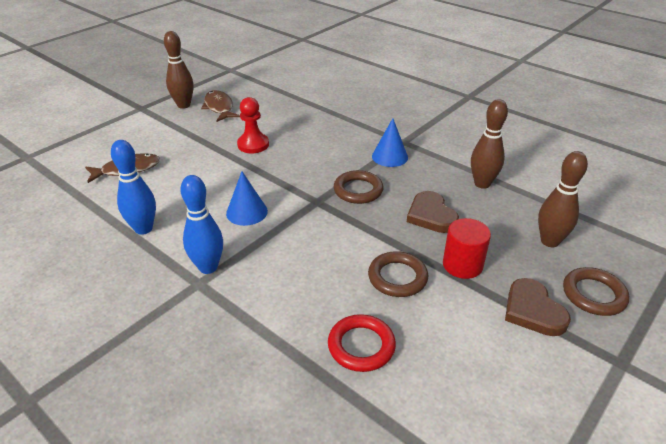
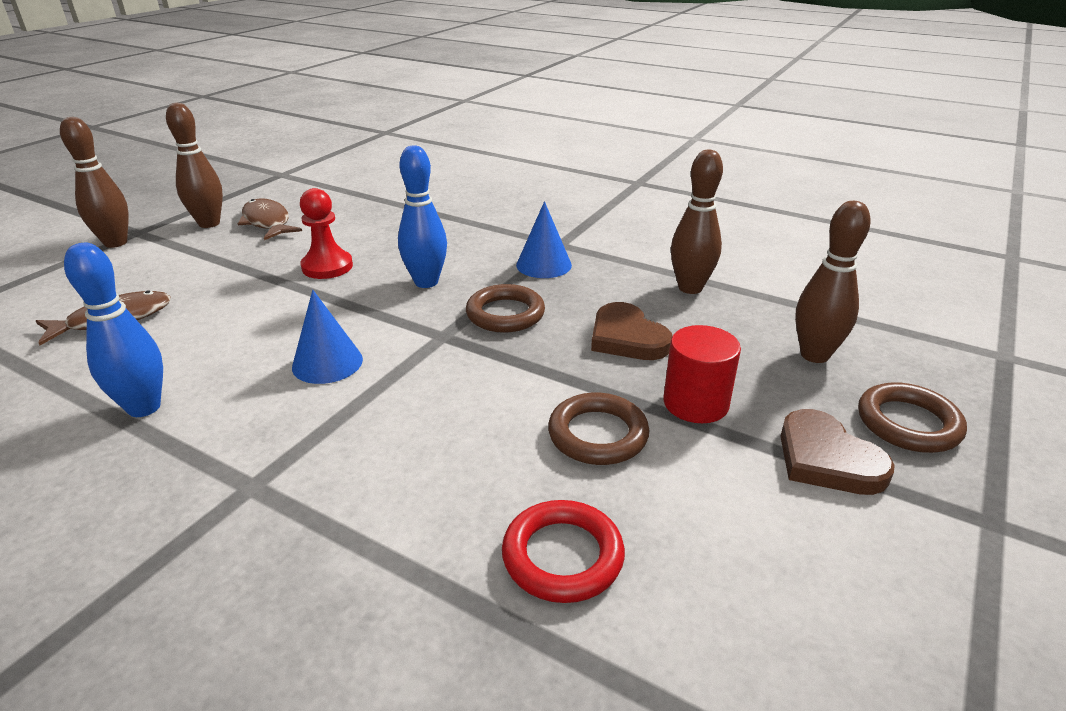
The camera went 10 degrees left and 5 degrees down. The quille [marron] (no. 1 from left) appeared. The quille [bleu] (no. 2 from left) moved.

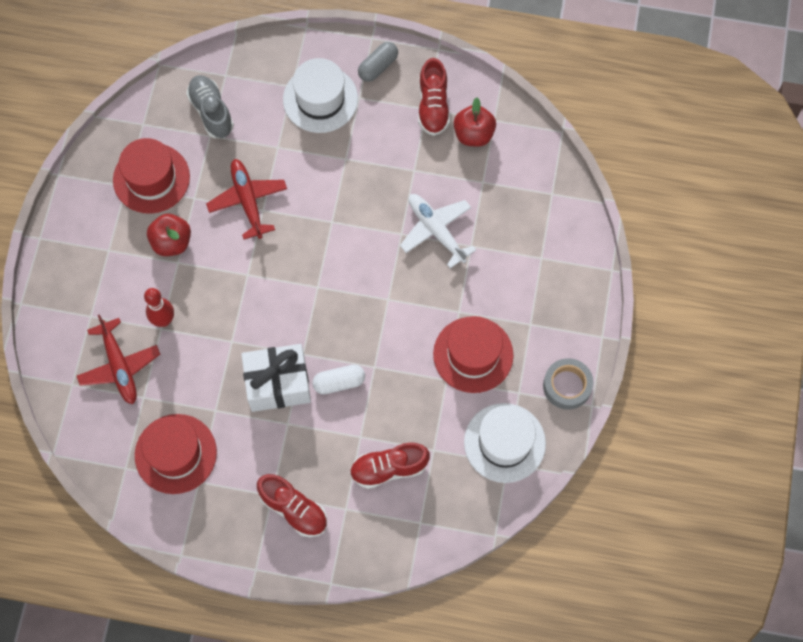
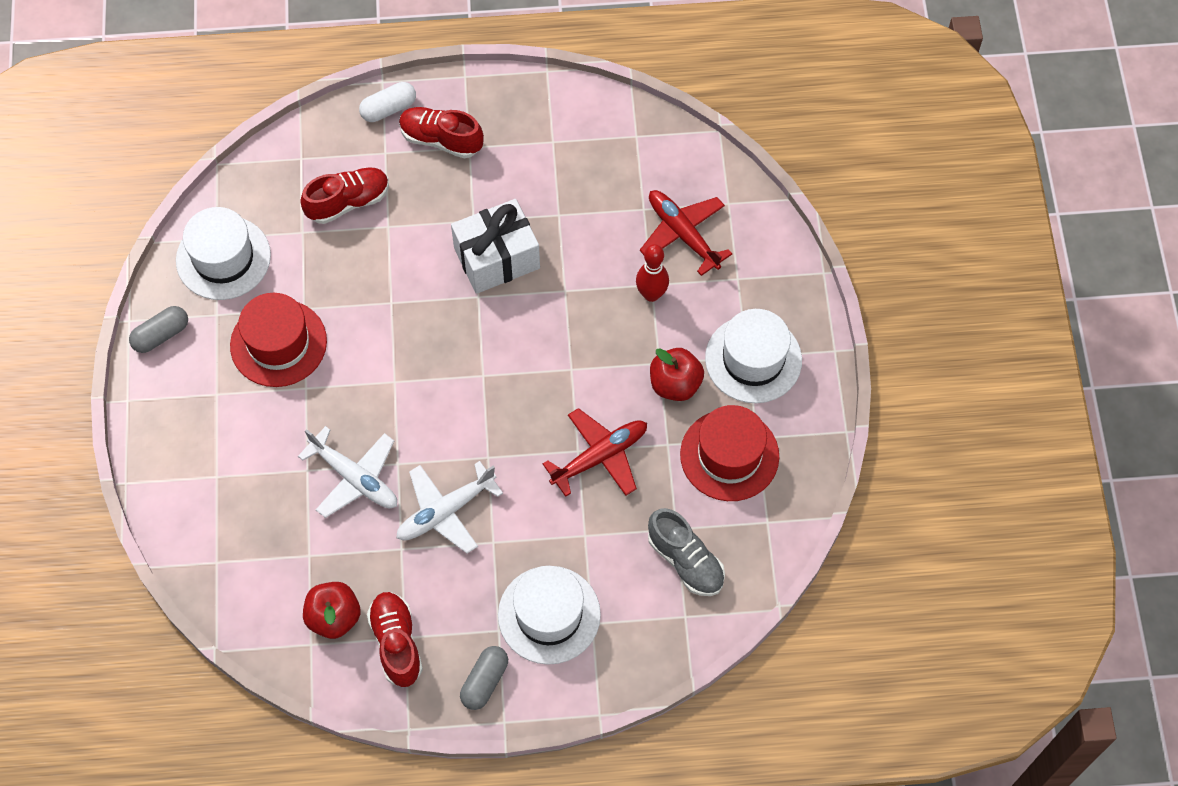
The camera went 165 degrees right and 5 degrees down. The chapeau [rouge] (no. 2 from left) disappeared. The avion [blanc] (no. 2 from left) appeared. The chapeau [blanc] (no. 3 from left) appeared. The gélule [blanc] moved. The ruban adhésif [gris] was replaced by the gélule [gris] (no. 1 from left). The avion [rouge] (no. 2 from left in the first image) turned 90 degrees counterclockwise.

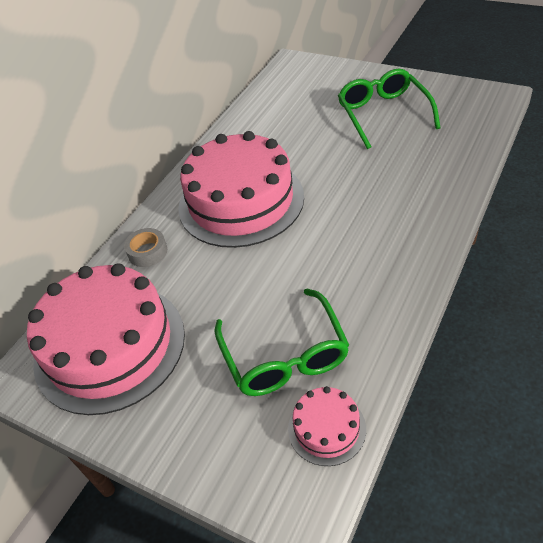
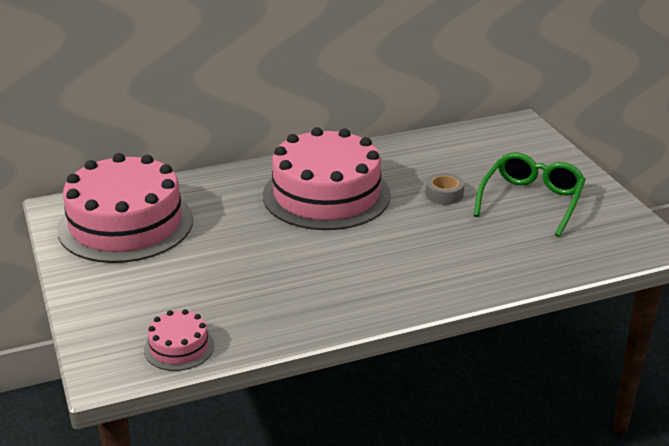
The camera went 35 degrees right and 15 degrees down. The lunettes [vert] (no. 1 from left) disappeared. The ruban adhésif [gris] moved.

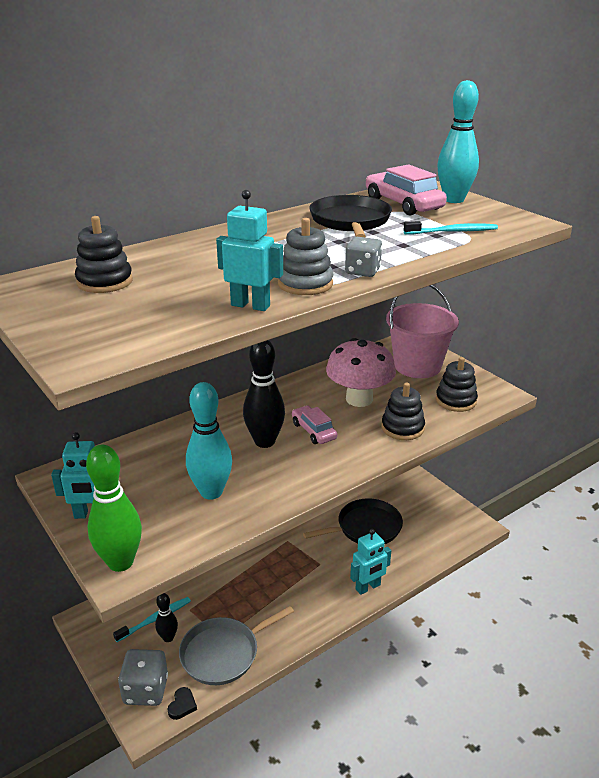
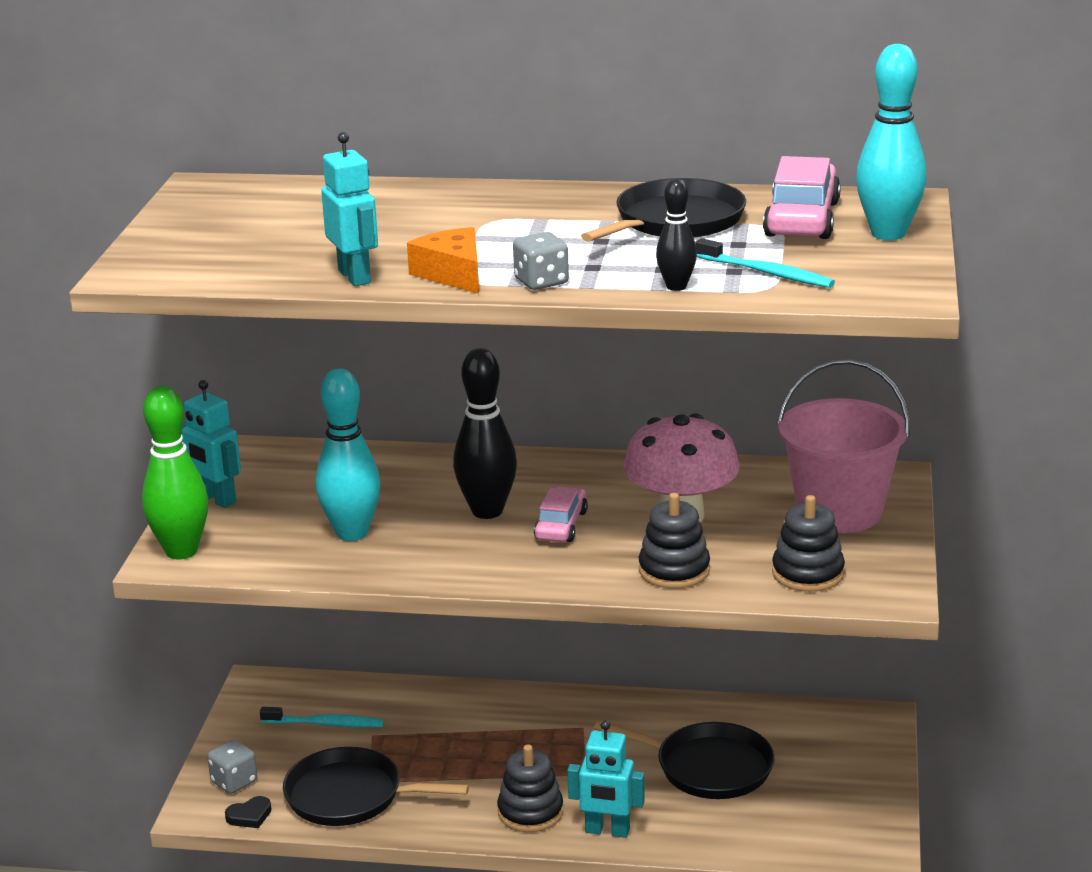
The camera went 45 degrees right and 5 degrees down. The jouet à empiler [noir] (no. 1 from left) moved. The quille [noir] (no. 1 from left in the first image) moved. The jouet à empiler [gris] was replaced by the fromage [orange]. The poêle [gris] became the poêle [noir] (no. 1 from left). The dé [gris] (no. 1 from left) changed to 0.65 times the size.

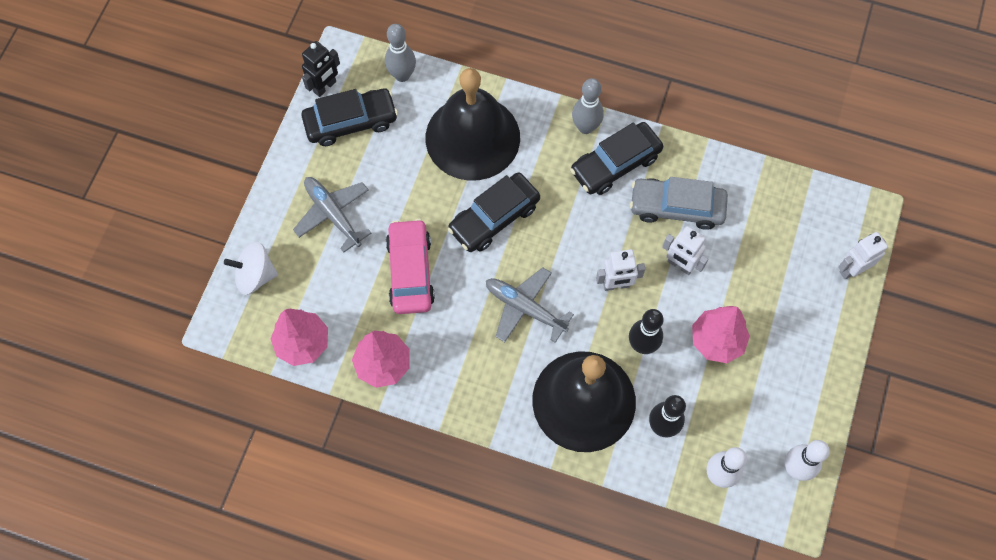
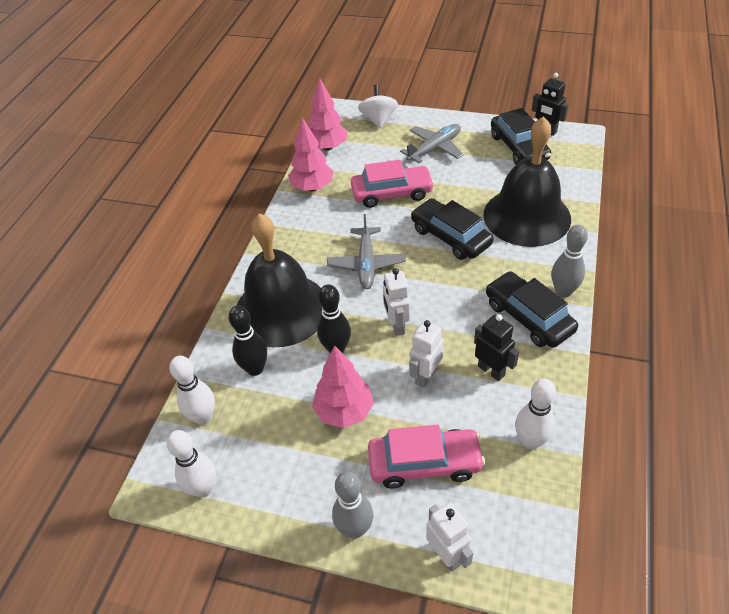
The camera went 90 degrees right and 20 degrees down. The voiture [rose] (no. 2 from left) appeared. The quille [blanc] (no. 3 from left) appeared. The quille [gris] (no. 1 from left) moved. The voiture [gris] was replaced by the robot [noir] (no. 1 from left). The avion [gris] (no. 2 from left in the first image) turned 150 degrees clockwise.

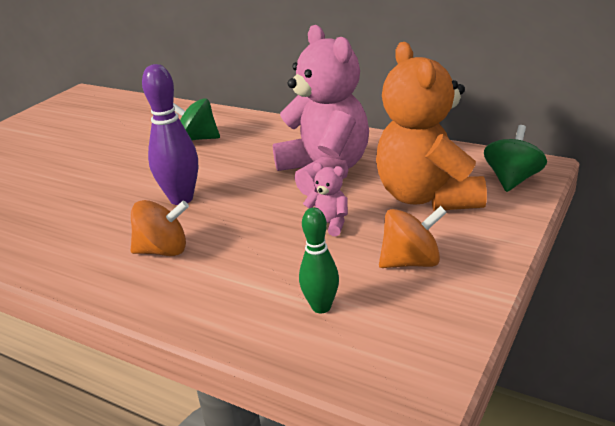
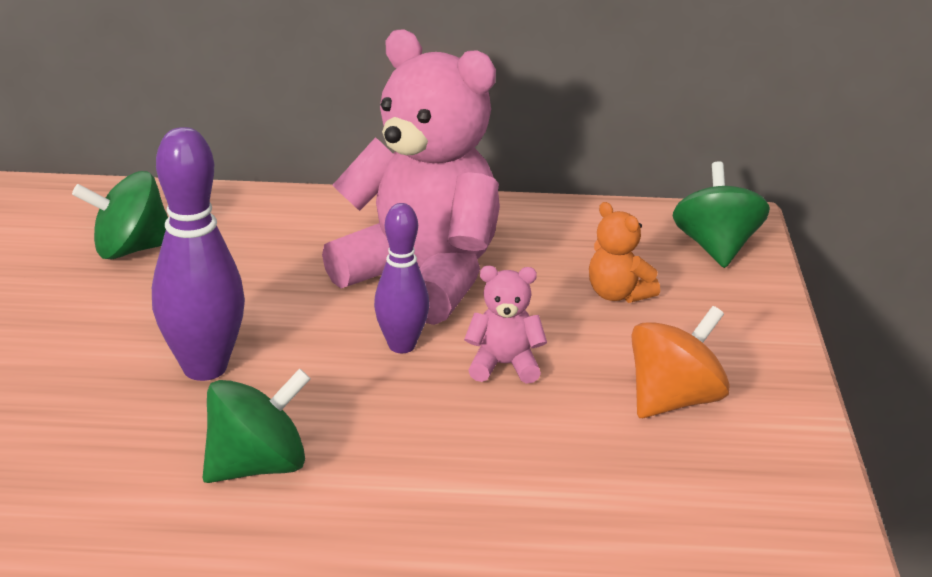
The camera went 30 degrees left and 0 degrees up. The quille [vert] disappeared. The quille [violet] (no. 2 from left) appeared. The toupie [orange] (no. 1 from left) became the toupie [vert] (no. 2 from left). The ours en peluche [orange] changed to 0.41 times the size.

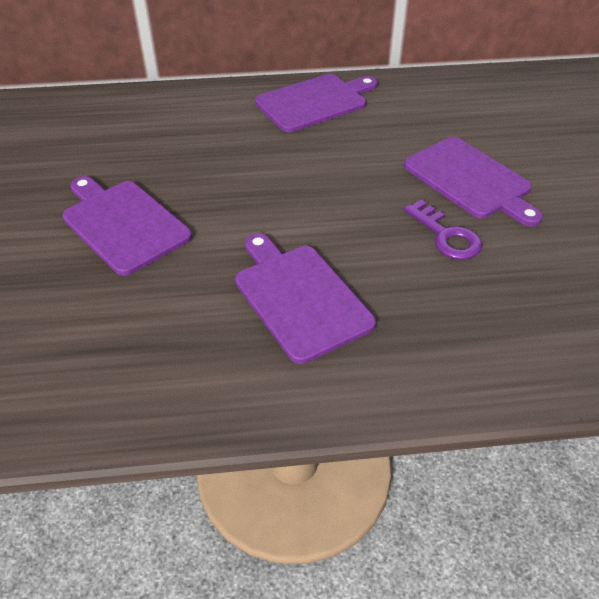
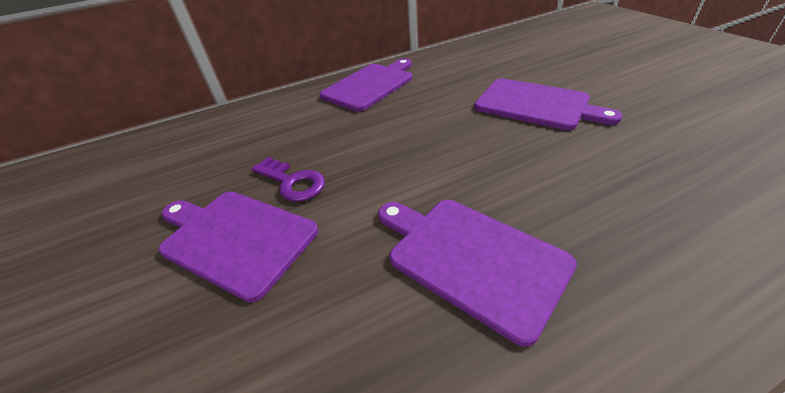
The camera went 15 degrees left and 5 degrees down. The clé [violet] moved.

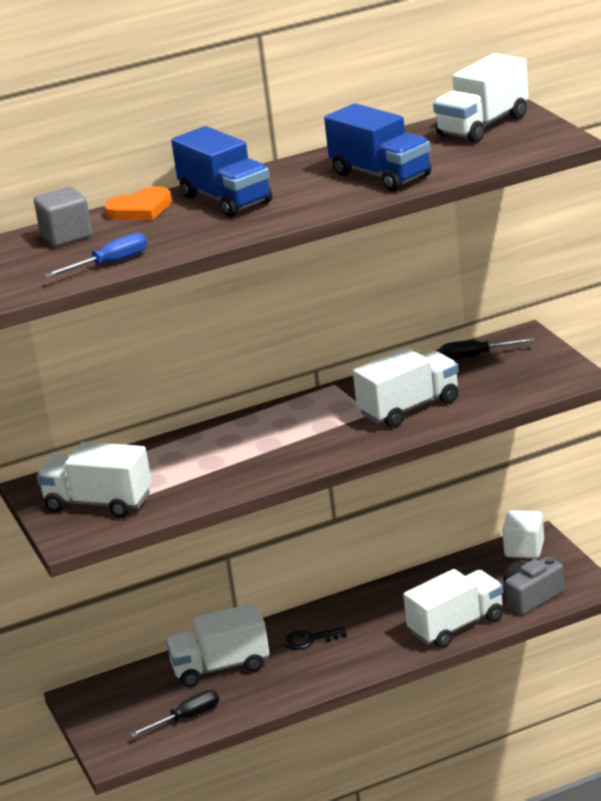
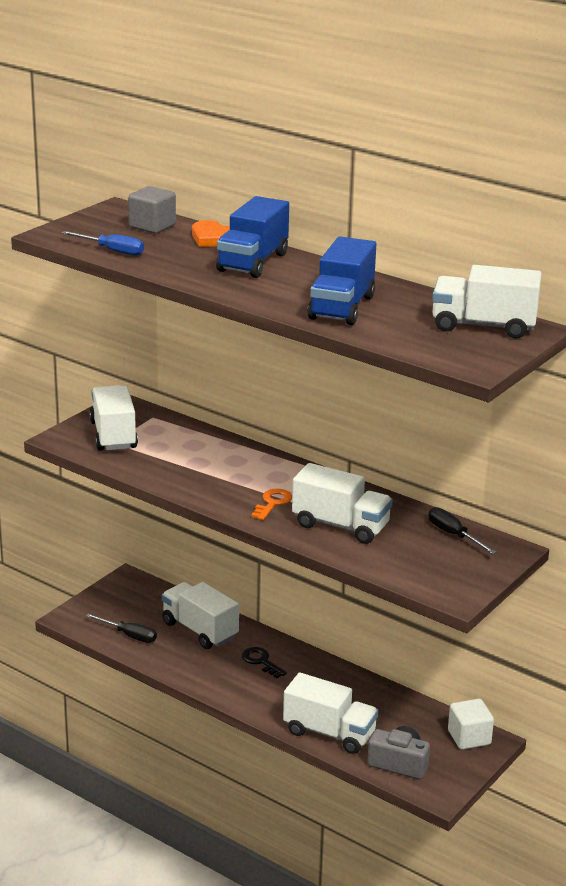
The camera went 55 degrees right and 0 degrees up. The clé [orange] appeared.

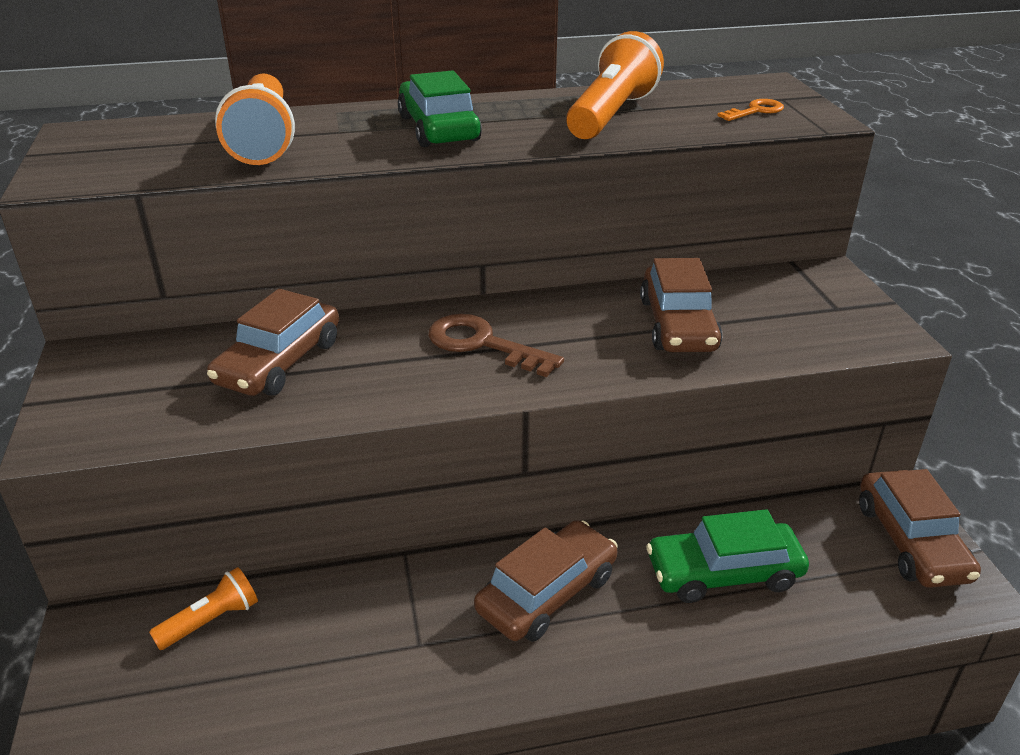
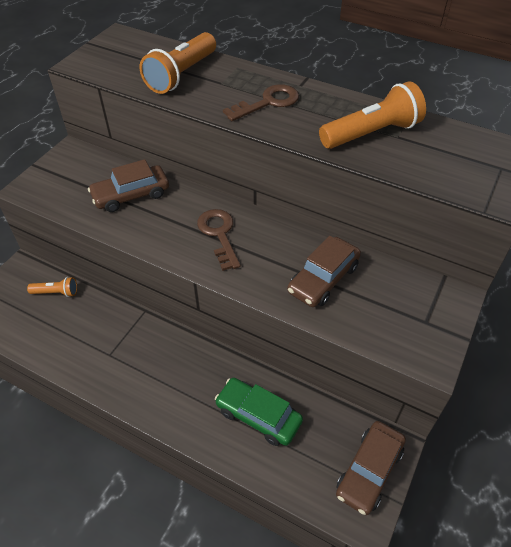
The camera went 40 degrees right and 15 degrees up. The voiture [marron] (no. 2 from left) disappeared. The clé [orange] disappeared. The voiture [vert] (no. 1 from left) was replaced by the clé [marron] (no. 2 from left).

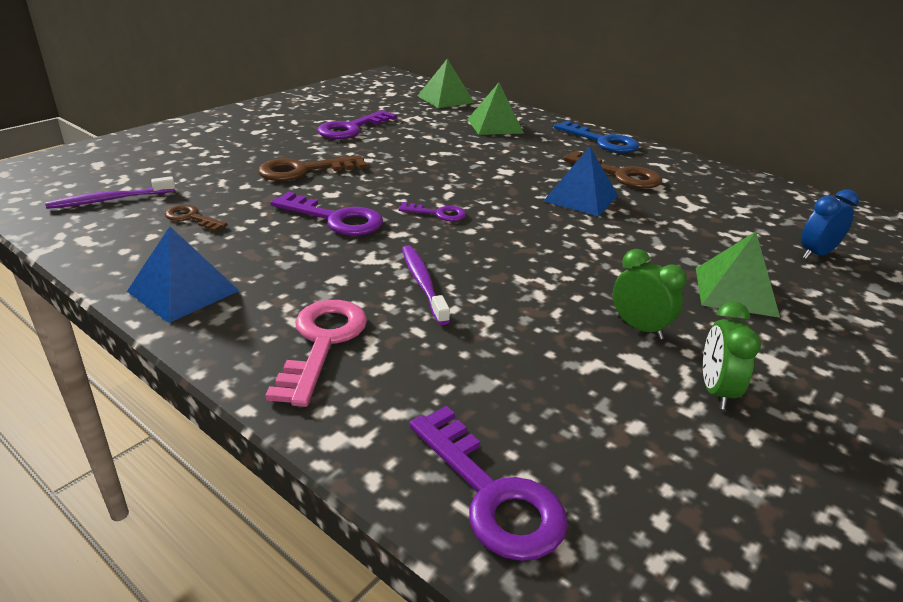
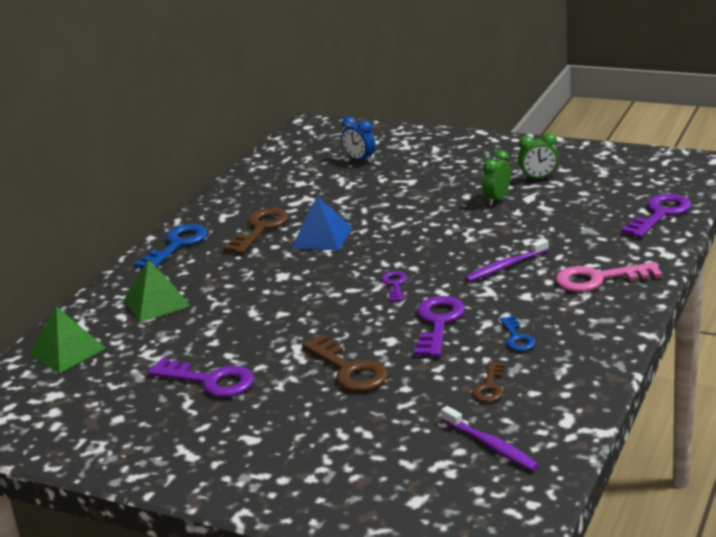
The camera went 100 degrees left and 5 degrees down. The pyramide [bleu] (no. 1 from left) disappeared. The pyramide [vert] (no. 3 from left) disappeared. The clé [bleu] (no. 2 from left) appeared.

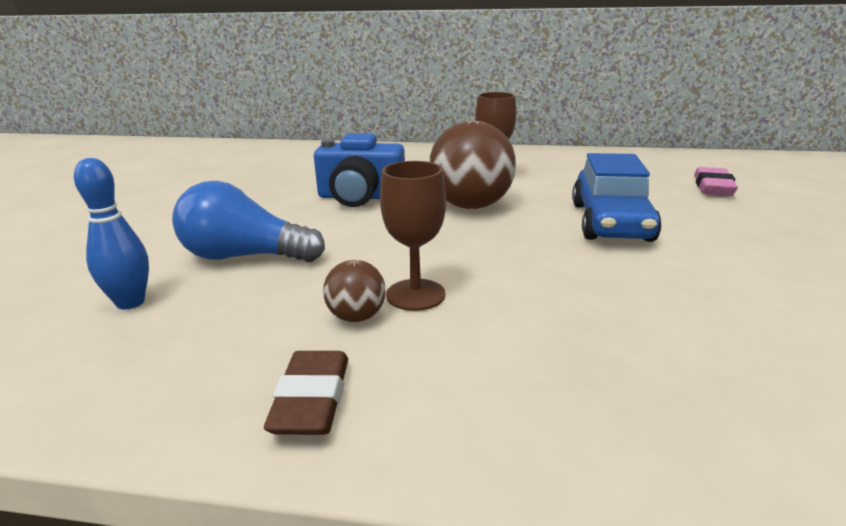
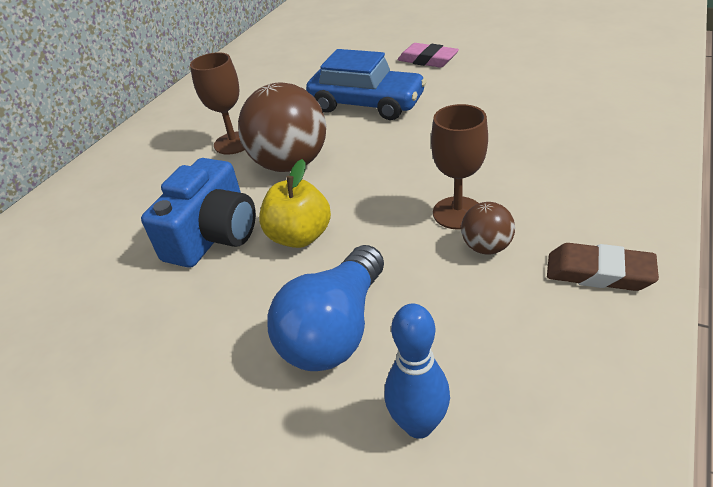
The camera went 70 degrees left and 15 degrees up. The pomme [jaune] appeared. The gomme [rose] moved.

